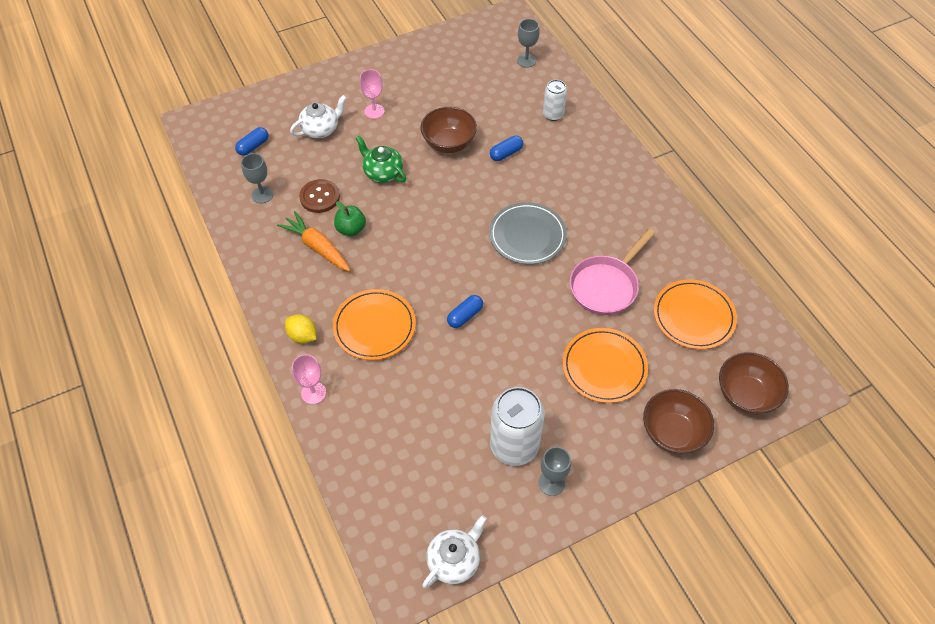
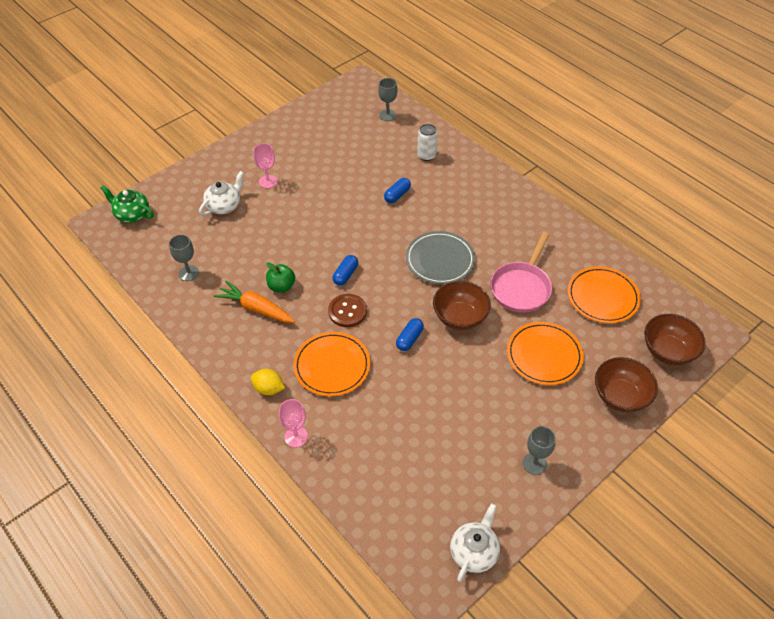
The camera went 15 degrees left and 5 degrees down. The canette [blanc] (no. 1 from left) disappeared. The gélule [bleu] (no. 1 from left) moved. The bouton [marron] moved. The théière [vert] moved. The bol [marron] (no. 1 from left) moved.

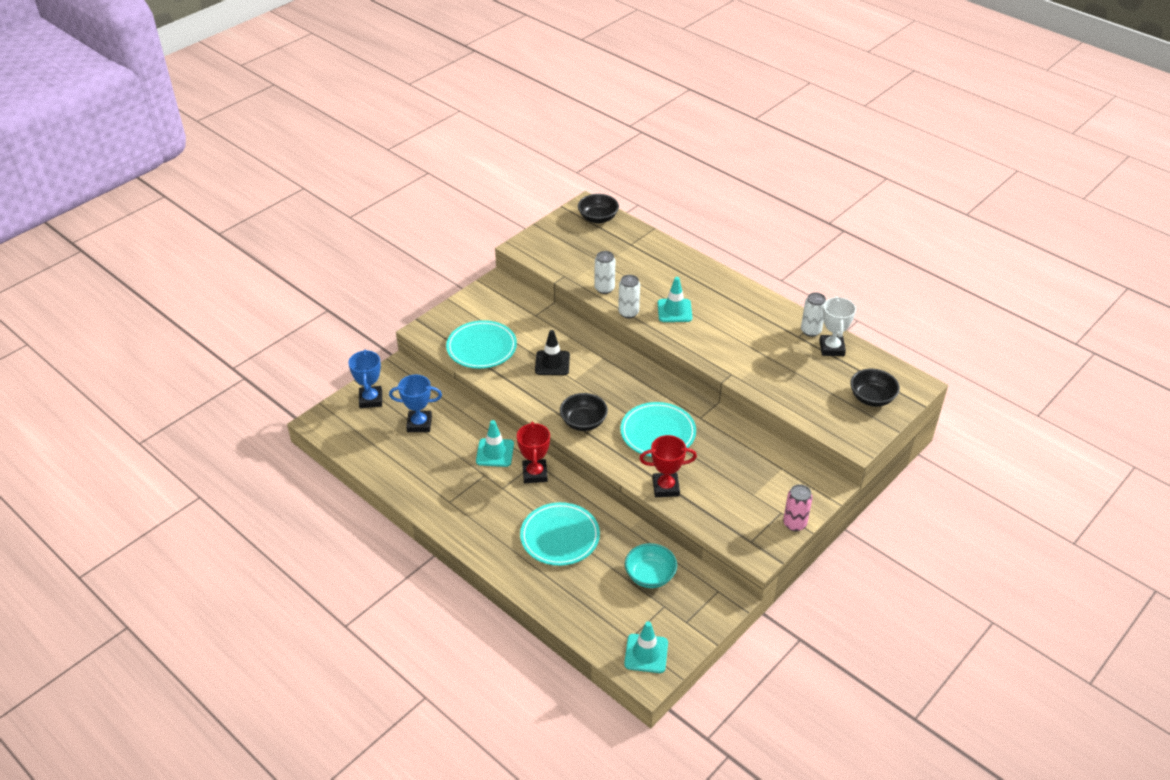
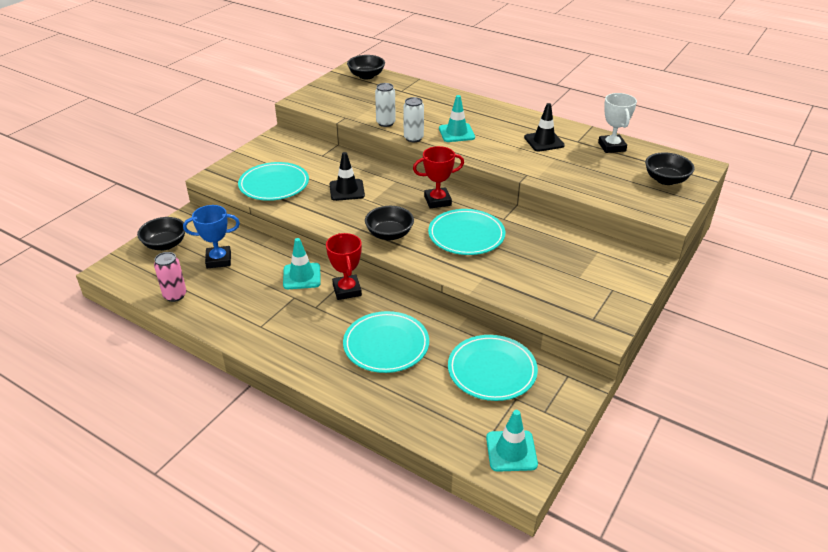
The camera went 10 degrees left and 5 degrees down. The canette [blanc] (no. 3 from left) disappeared. The cône de chantier [noir] (no. 2 from left) appeared. The trophée [rouge] (no. 2 from left) moved. The canette [rose] moved. The trophée [bleu] (no. 1 from left) was replaced by the bol [noir] (no. 1 from left). The bol [turquoise] was replaced by the assiette [turquoise] (no. 4 from left).

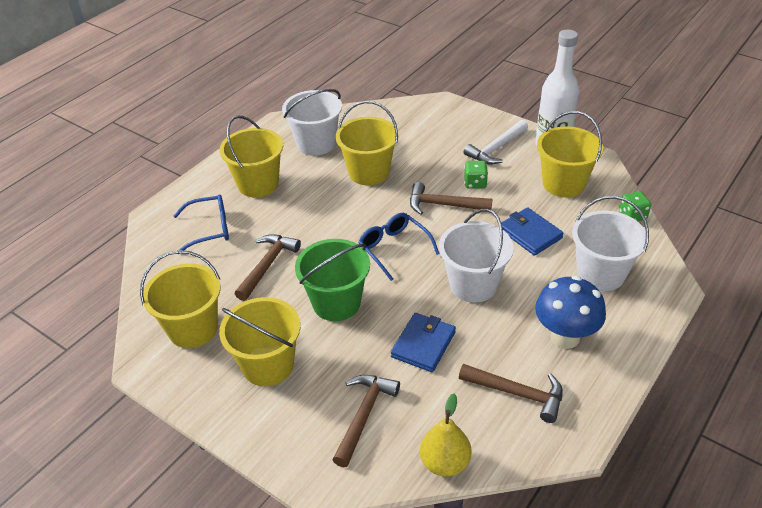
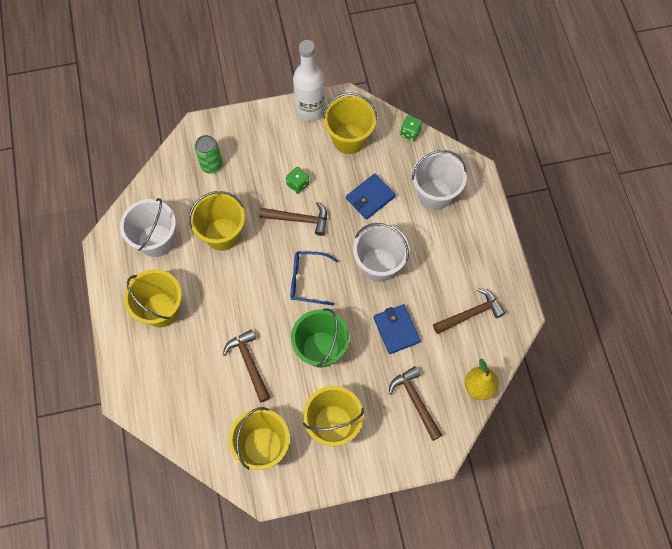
The camera went 50 degrees left and 25 degrees up. The lunettes [bleu] (no. 1 from left) disappeared. The marteau [blanc] disappeared. The champignon [bleu] disappeared. The canette [vert] appeared. The marteau [marron] (no. 3 from left in the first image) turned 135 degrees counterclockwise. The portefeuille [bleu] (no. 2 from left in the first image) turned 45 degrees counterclockwise.

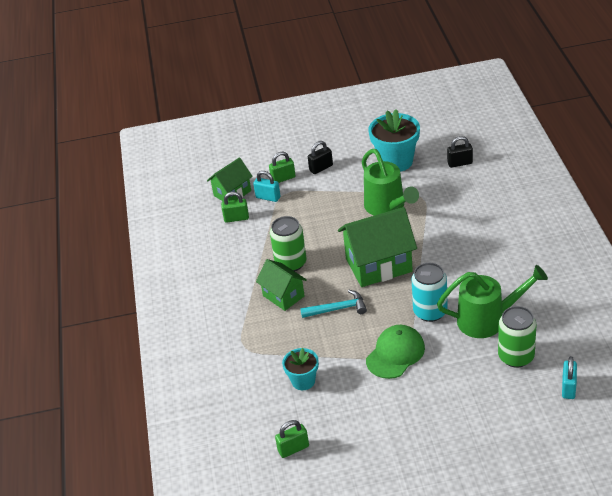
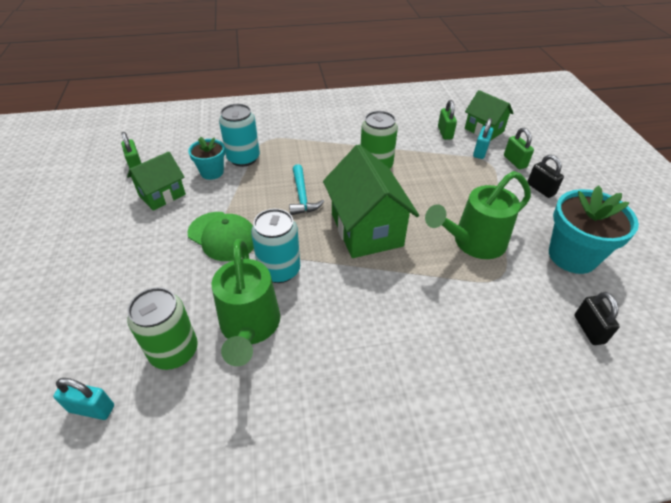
The camera went 85 degrees right and 5 degrees up. The canette [turquoise] (no. 1 from left) appeared. The maison [vert] (no. 2 from left in the first image) moved.

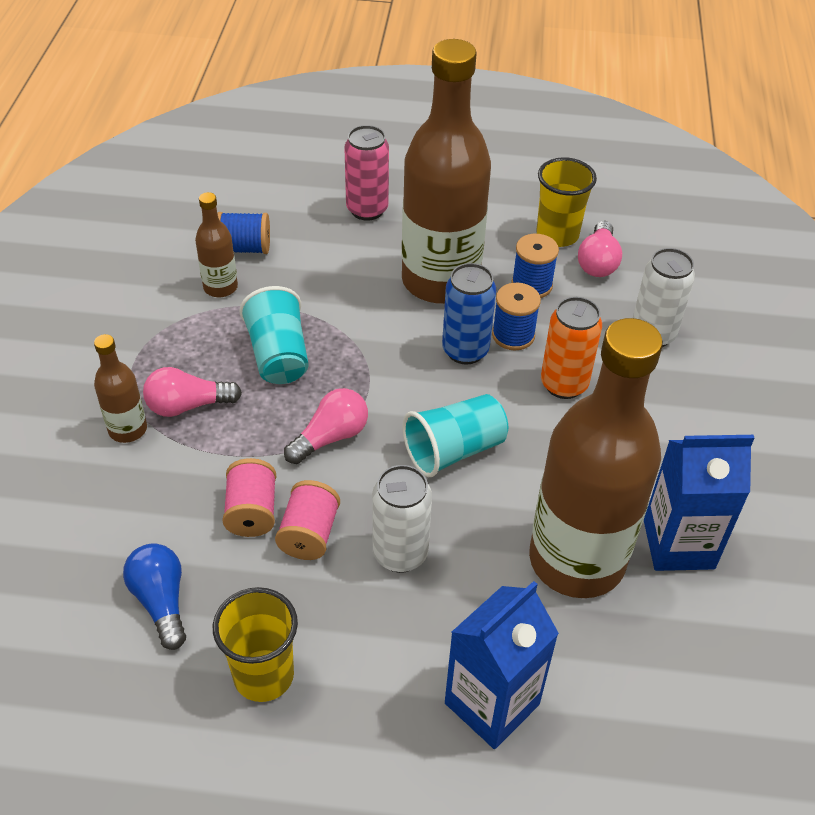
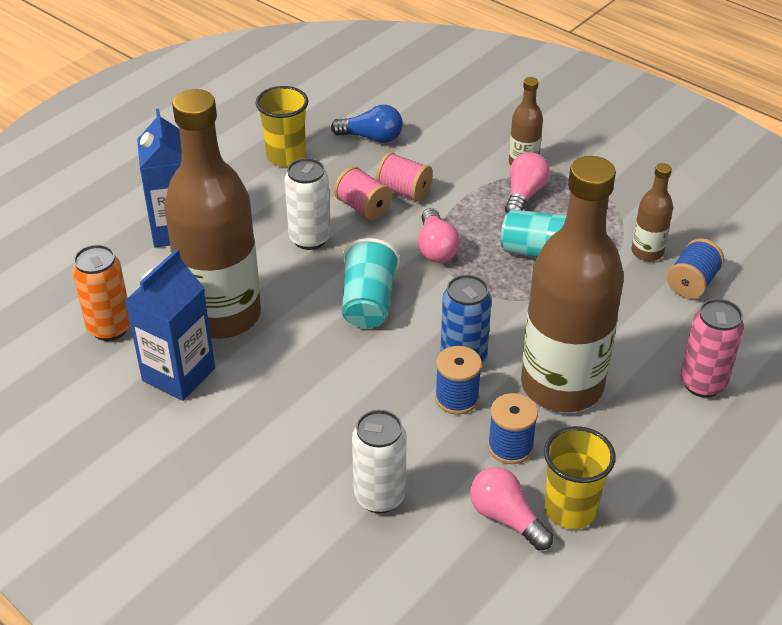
The camera went 125 degrees right and 5 degrees down. The canette [orange] moved.

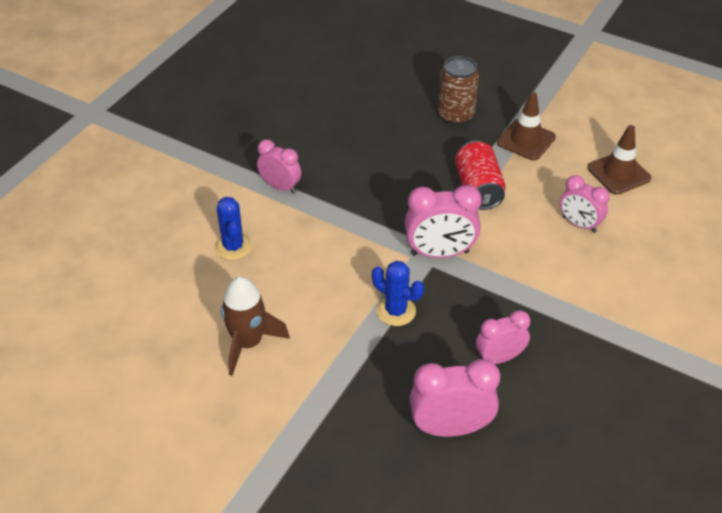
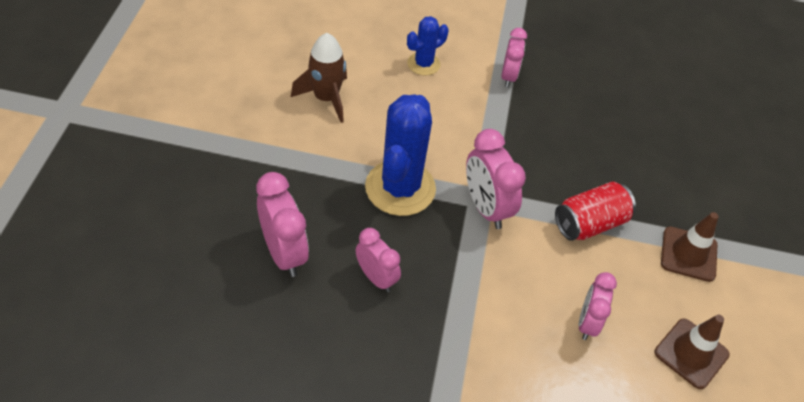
The camera went 65 degrees right and 5 degrees up. The canette [marron] disappeared. The cactus [bleu] (no. 2 from left in the first image) changed to 1.88 times the size.

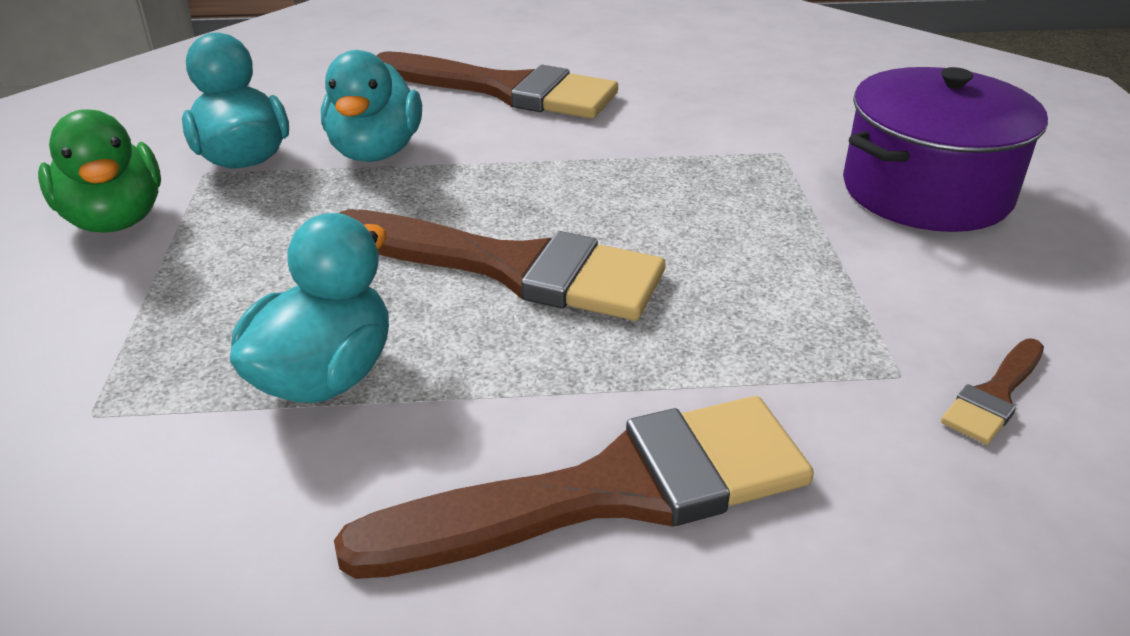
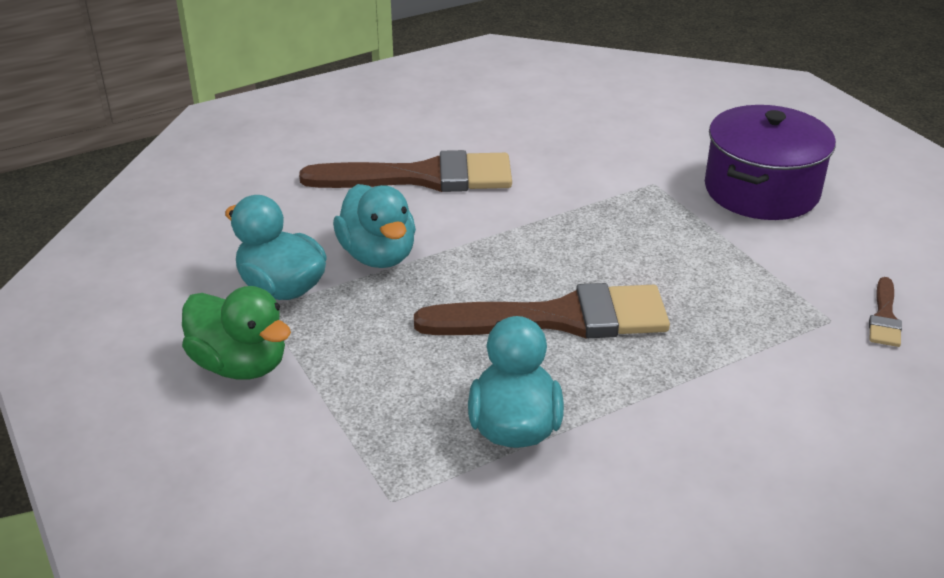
The camera went 25 degrees left and 0 degrees up. The pinceau [marron] (no. 3 from left) disappeared.

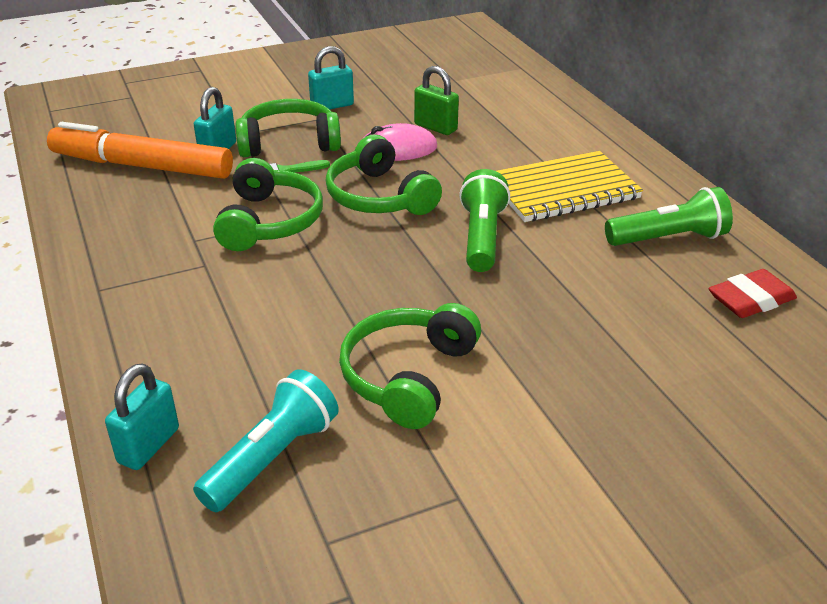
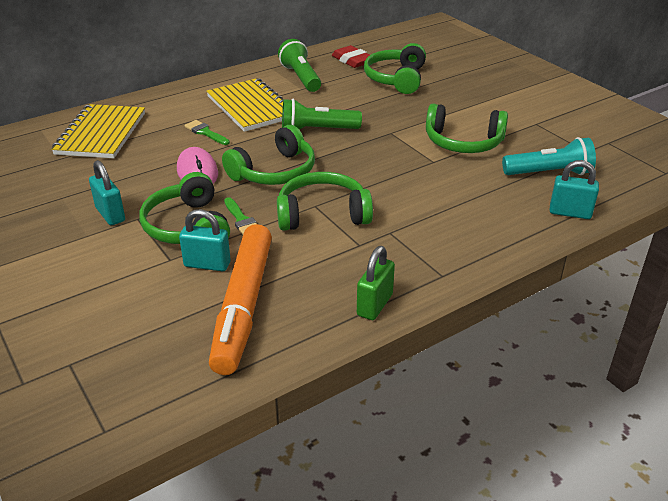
The camera went 100 degrees left and 0 degrees up. The carnet [jaune] (no. 1 from left) appeared. The pinceau [vert] (no. 1 from left) appeared. The casque audio [vert] (no. 4 from left) appeared. The cadenas [vert] moved. The lampe de poche [turquoise] turned 150 degrees clockwise.

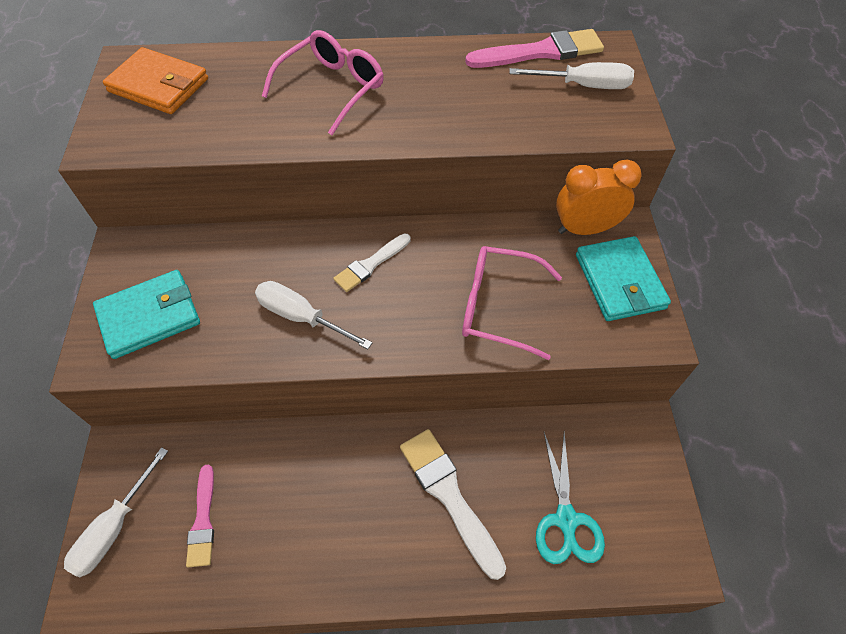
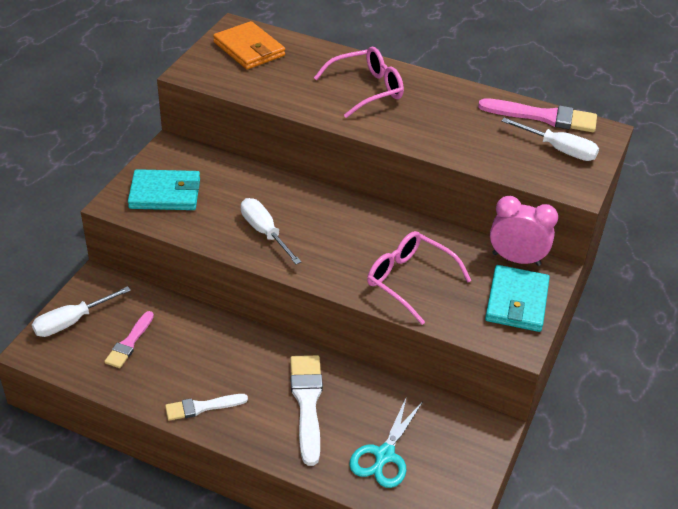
The camera went 25 degrees right and 15 degrees down. The pinceau [blanc] (no. 1 from left) moved. The réveil [orange] became the réveil [rose].

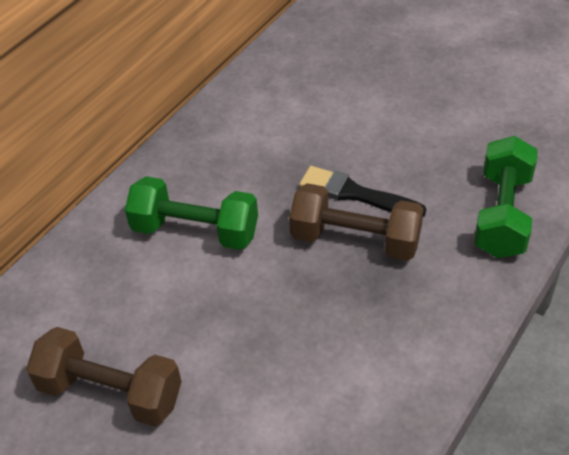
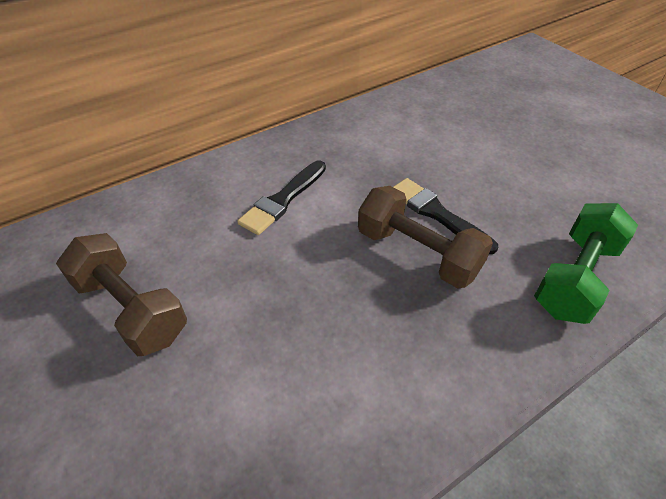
The camera went 20 degrees right and 0 degrees up. The haltère [vert] (no. 1 from left) was replaced by the pinceau [noir] (no. 1 from left).

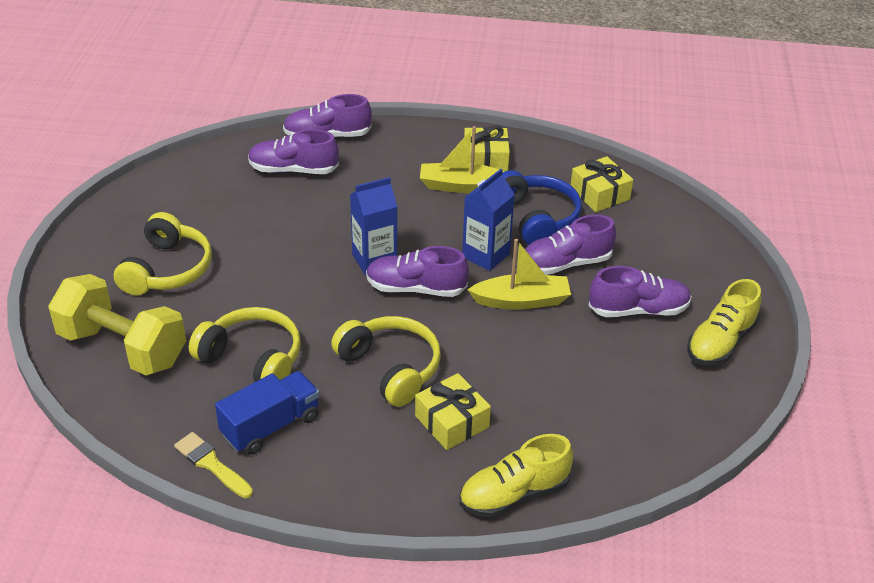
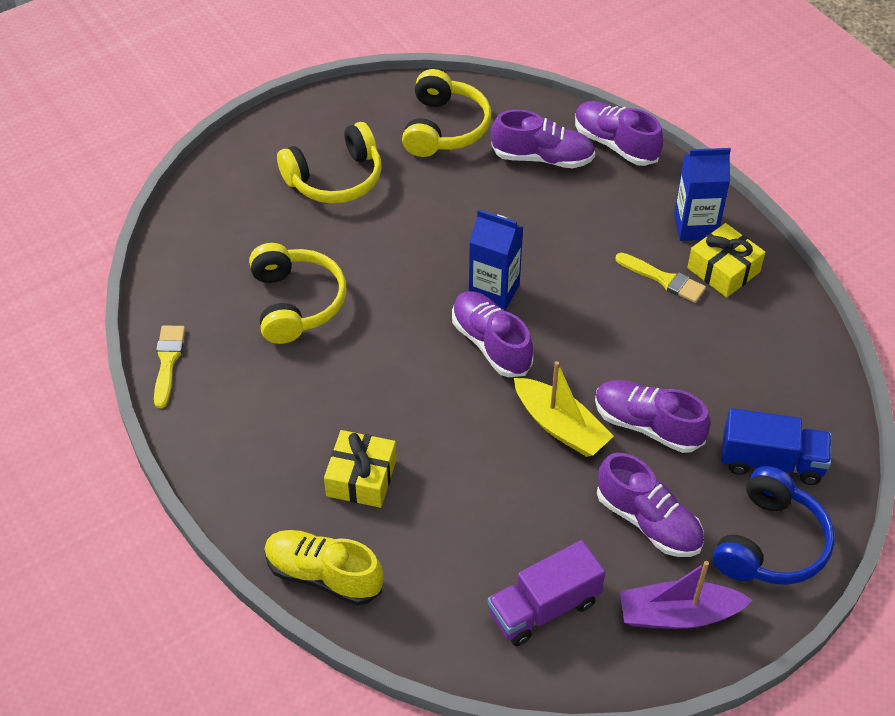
The camera went 50 degrees right and 10 degrees up. The haltère [jaune] disappeared. The cadeau [jaune] (no. 3 from left) disappeared. The camion [violet] appeared. The camion [bleu] moved. The casque audio [jaune] (no. 3 from left) moved. The brique de lait [bleu] (no. 2 from left) moved. The casque audio [bleu] moved. The bateau [jaune] (no. 1 from left) was replaced by the pinceau [jaune] (no. 2 from left). The chaussure [jaune] (no. 2 from left) was replaced by the bateau [violet]. The chaussure [violet] (no. 1 from left in the first image) turned 135 degrees clockwise.

